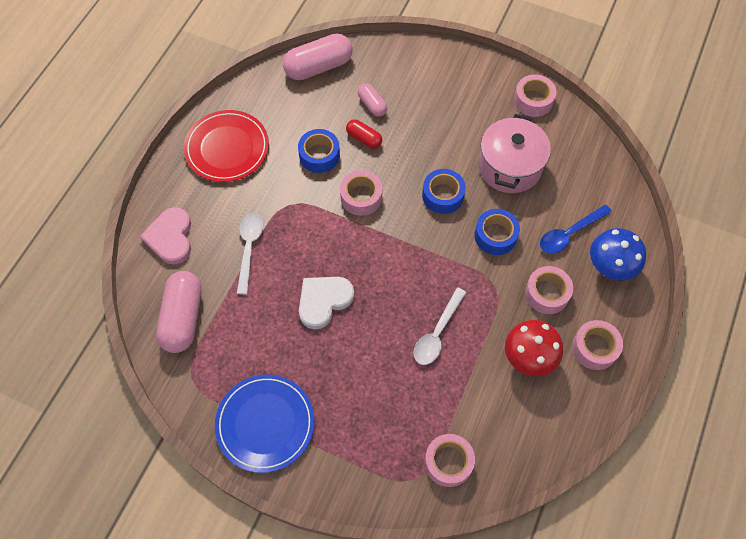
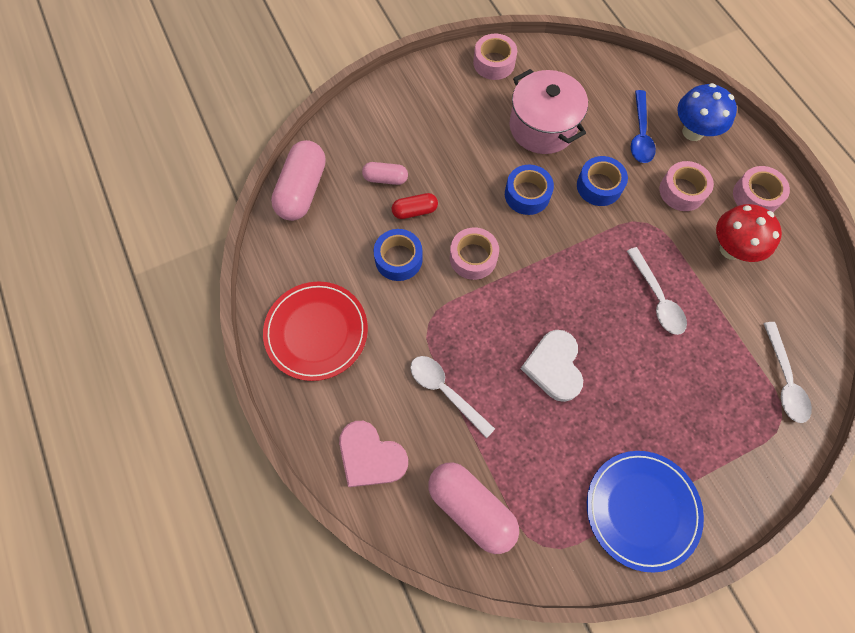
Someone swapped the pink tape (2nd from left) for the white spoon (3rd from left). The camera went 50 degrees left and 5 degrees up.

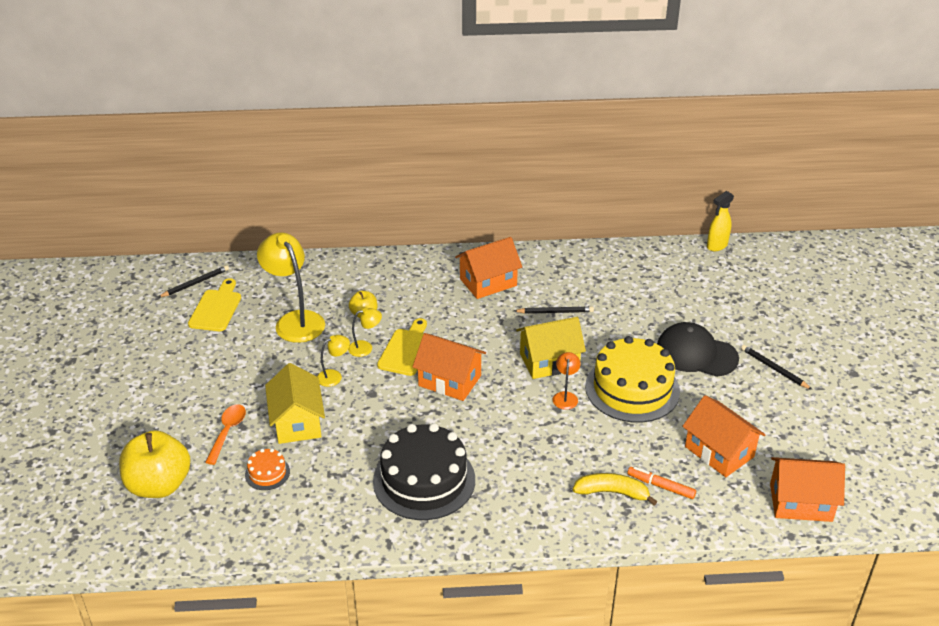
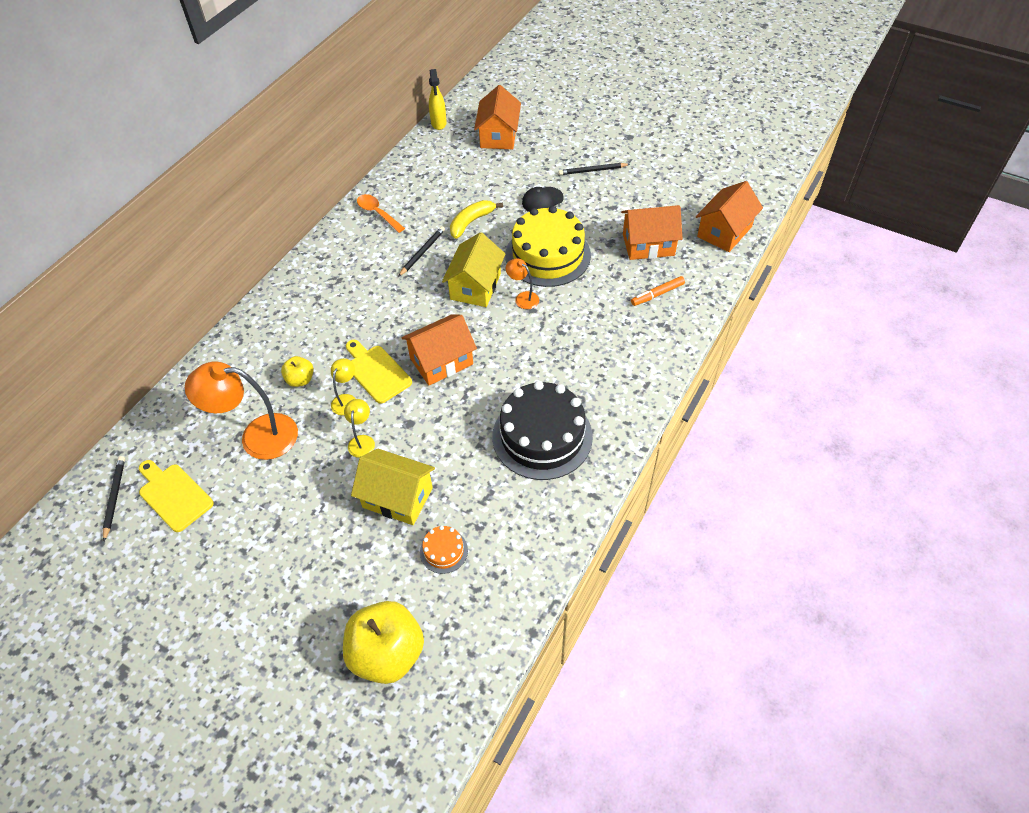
Someone carried the orange spoon. Someone carried the orange house (2nd from left). Someone carried the yellow banana. Someone repainted the yellow lamp (1st from left), which became the orange lamp (1st from left). Someone scaled the black cap by 0.59. The camera went 55 degrees left and 15 degrees up.

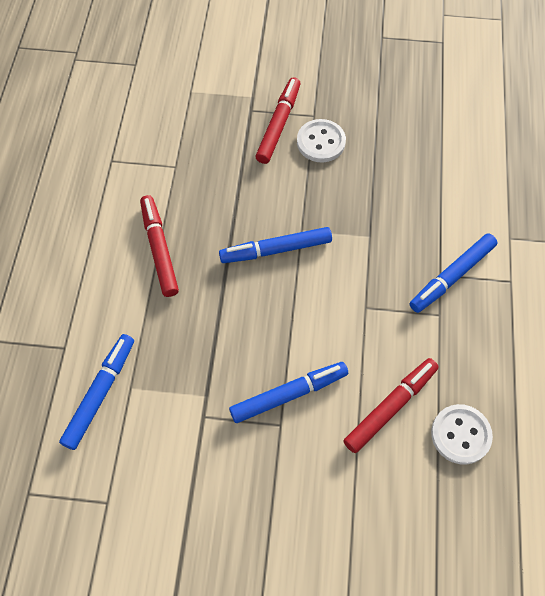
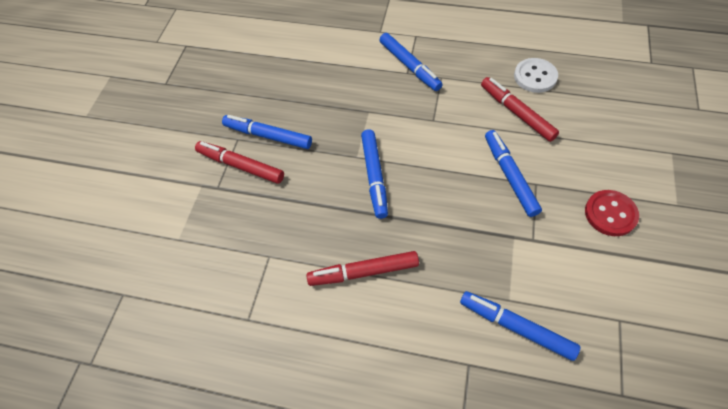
Someone put down the red button. Someone swapped the white button (1st from left) for the blue marker (1st from left). The camera went 80 degrees left and 5 degrees down.

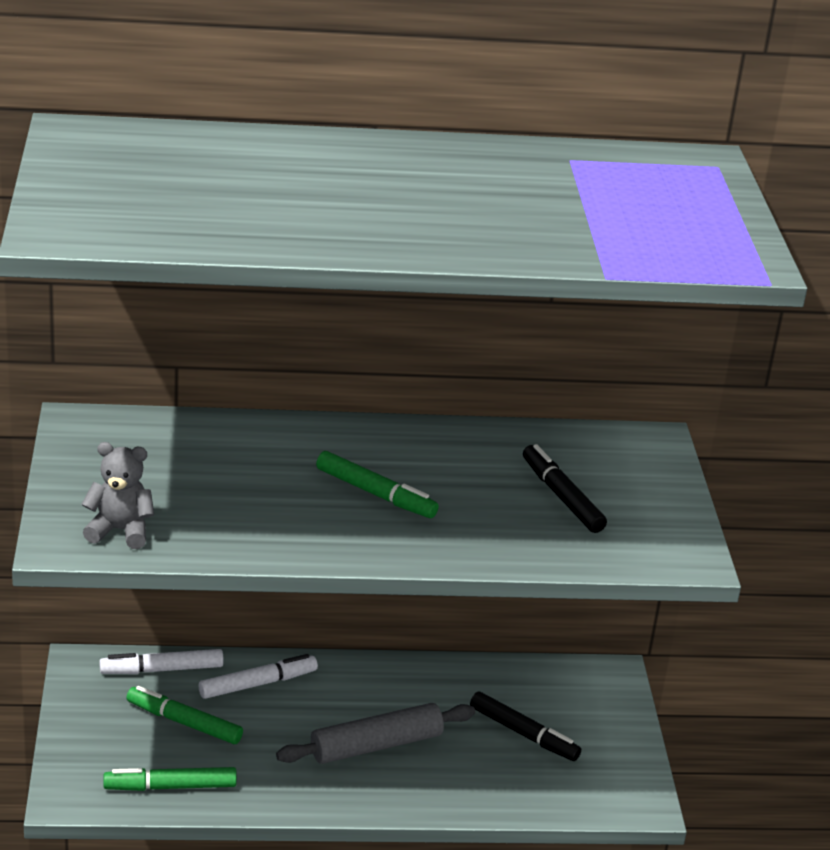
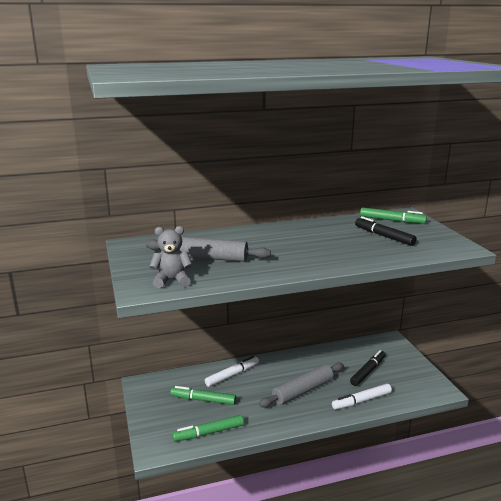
Someone put down the grey rolling pin (1st from left). Someone carried the white marker (1st from left in the first image). Someone carried the green marker (3rd from left). Someone rotated the black marker (1st from left) by 75 degrees counterclockwise. The camera went 10 degrees left and 10 degrees down.

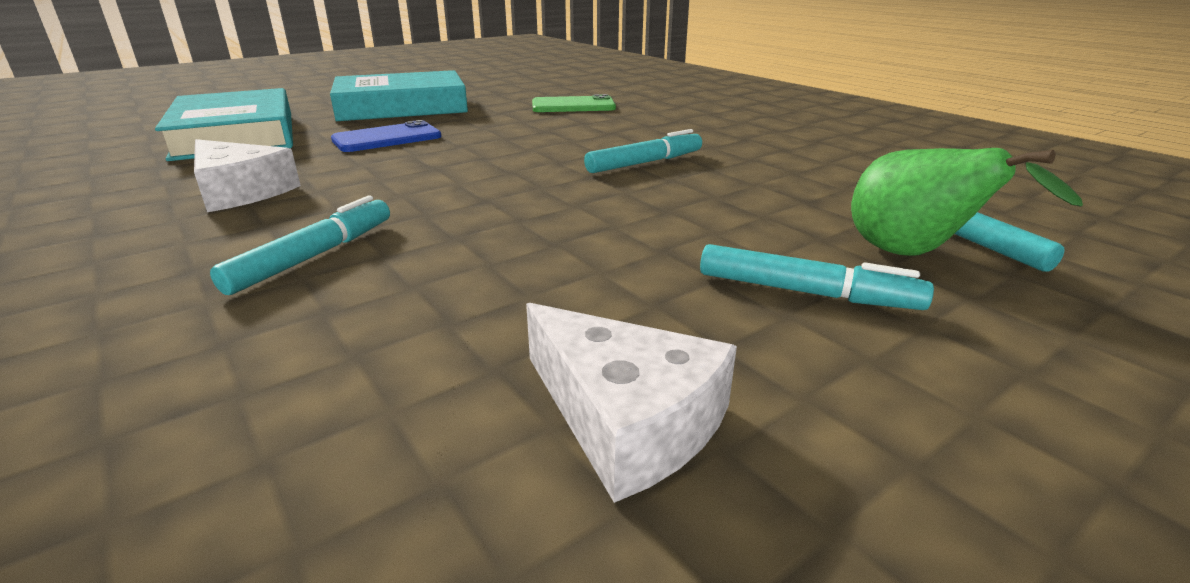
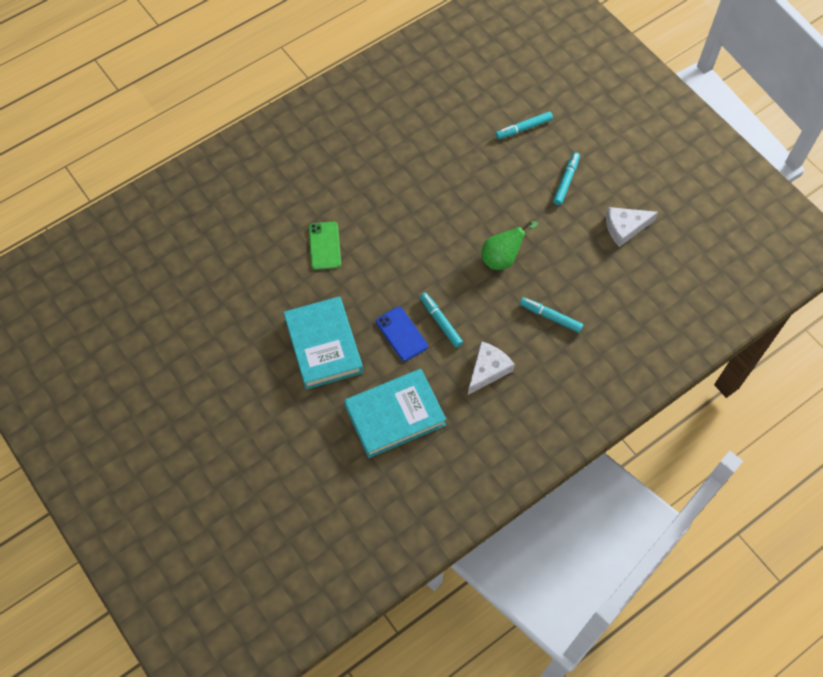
Someone carried the turquoise marker (2nd from left in the first image). Someone carried the green pear. Someone rotated the white cheese (2nd from left) by 150 degrees counterclockwise. The camera went 90 degrees left and 35 degrees up.

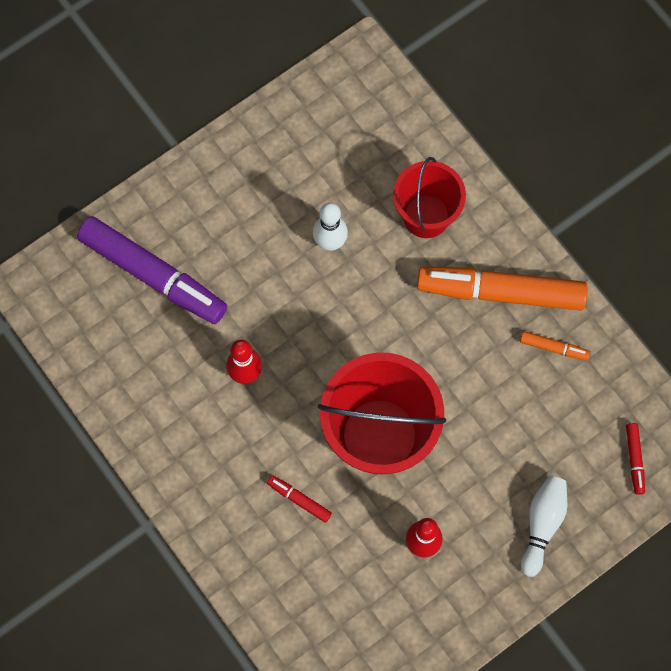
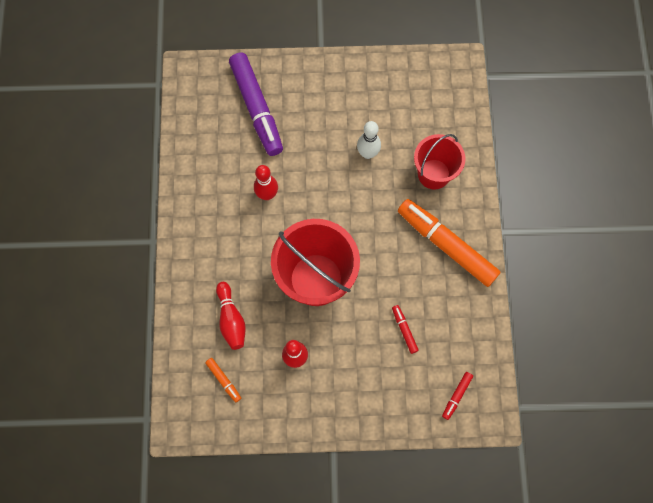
Someone took away the white bowling pin (2nd from left). Someone put down the red bowling pin (1st from left). Someone carried the red marker (1st from left). Someone carried the orange marker (2nd from left in the first image). The camera went 35 degrees right and 0 degrees up.

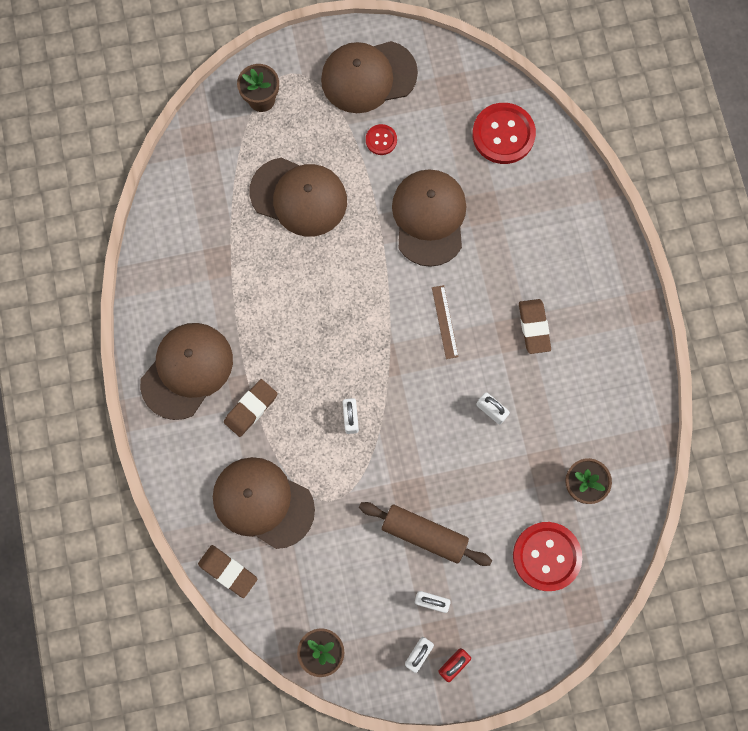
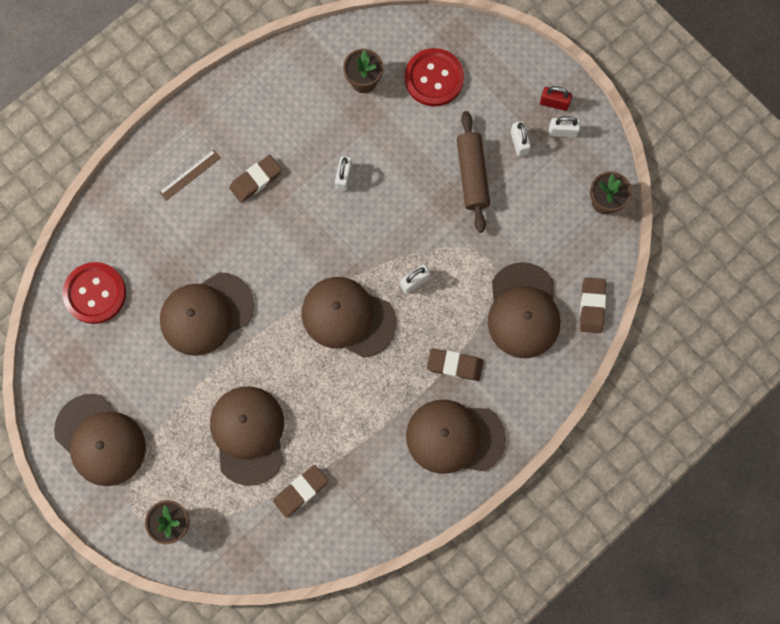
Someone took away the red button (1st from left). Someone put down the brown eraser (2nd from left). Someone put down the brown cap (4th from left). Someone carried the brown ruler. The camera went 120 degrees left and 0 degrees up.

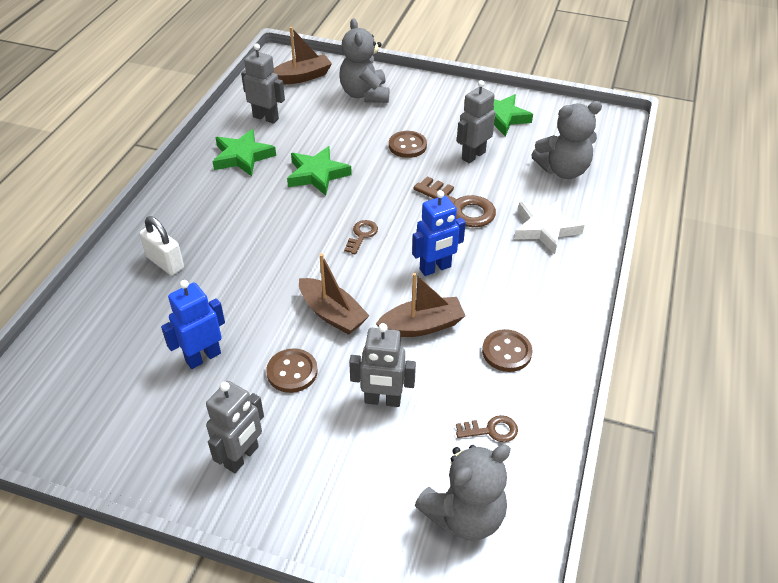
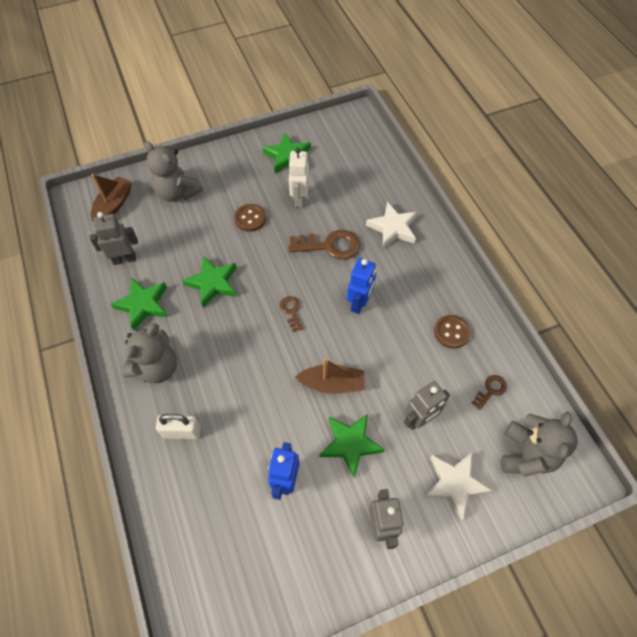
Someone took away the brown boat (3rd from left). Someone put down the white star (2nd from left). Someone carried the grey teddy bear (3rd from left in the first image). Someone swapped the brown button (1st from left) for the green star (4th from left). Someone repainted the grey robot (4th from left), which became the white robot. The camera went 40 degrees left and 15 degrees up.

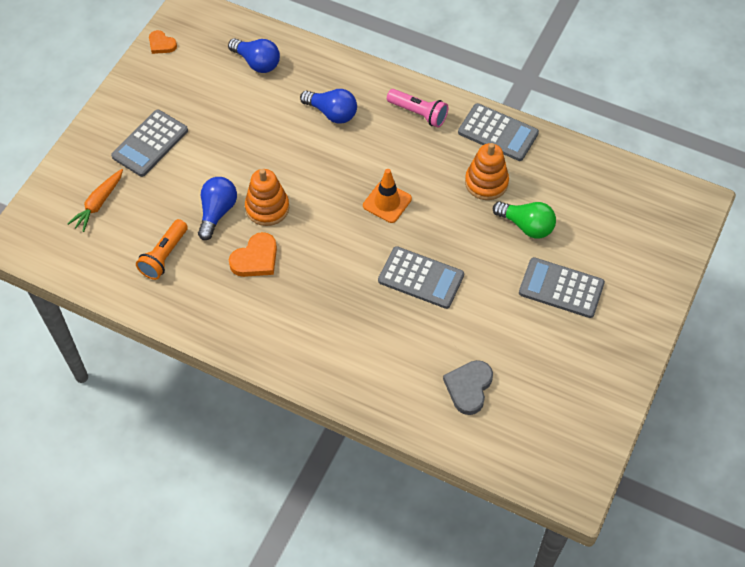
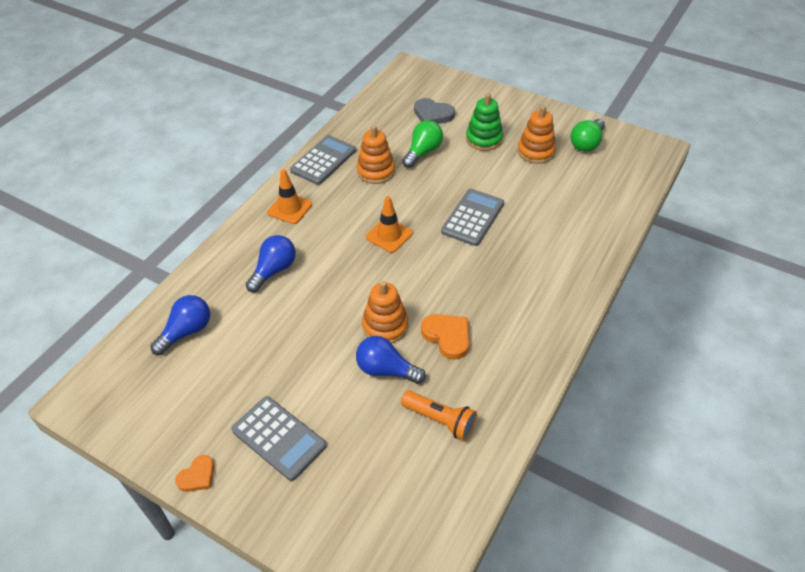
Someone took away the orange carrot. Someone put down the orange stacking toy (3rd from left). Someone put down the green light bulb (2nd from left). Someone carried the orange heart (1st from left). Someone carried the grey heart. Someone swapped the pink flashlight for the orange traffic cone (1st from left). Someone swapped the grey calculator (4th from left) for the green stacking toy. The camera went 85 degrees left and 10 degrees down.

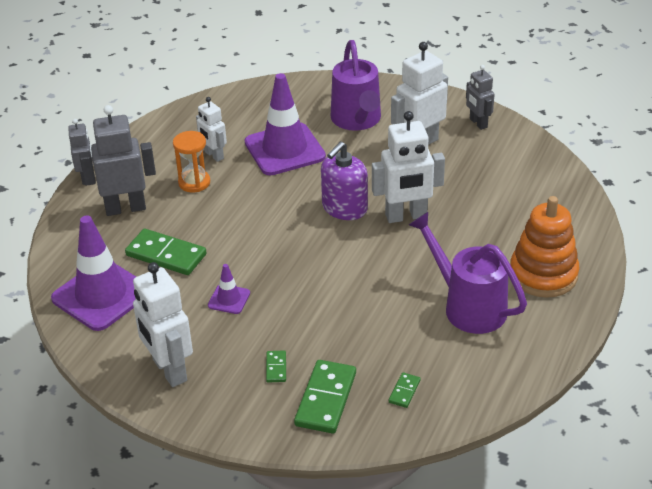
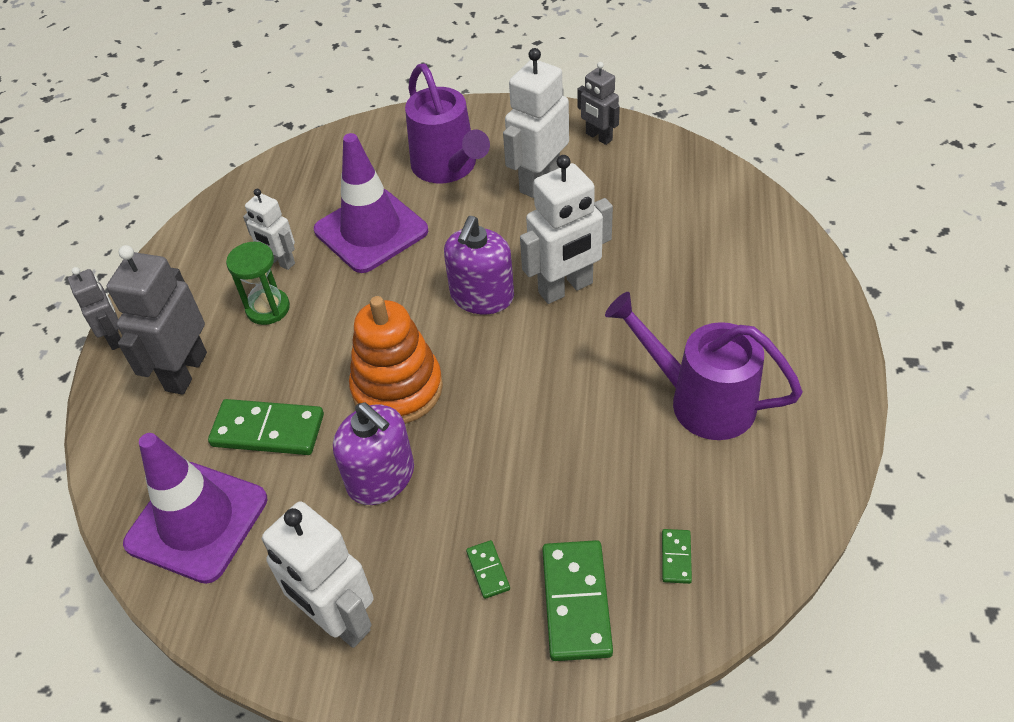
Someone carried the orange stacking toy. Someone swapped the purple traffic cone (2nd from left) for the purple soap dispenser (1st from left). Someone repainted the orange hourglass, which became the green hourglass. Someone rotated the grey robot (2nd from left) by 45 degrees counterclockwise. The camera went 15 degrees left and 10 degrees up.

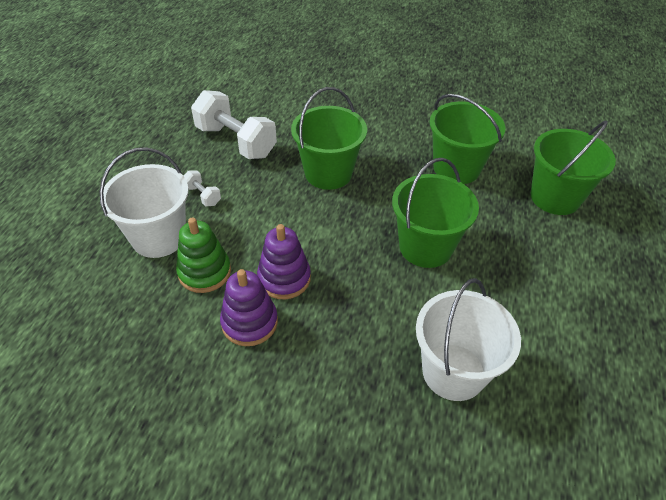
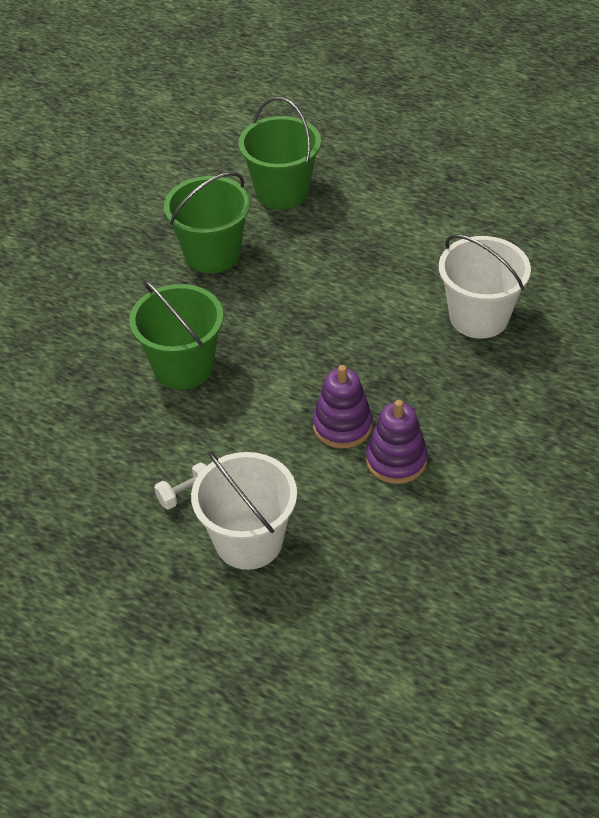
Someone took away the green stacking toy. Someone took away the white dumbbell (2nd from left). Someone took away the green bucket (2nd from left). The camera went 75 degrees left and 0 degrees up.

